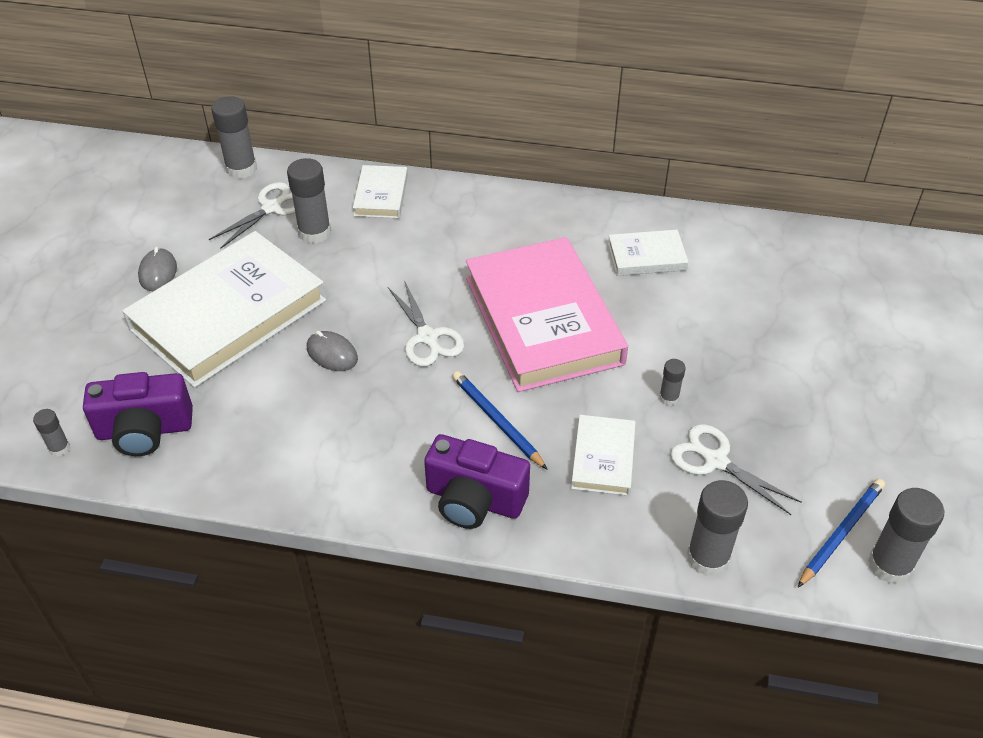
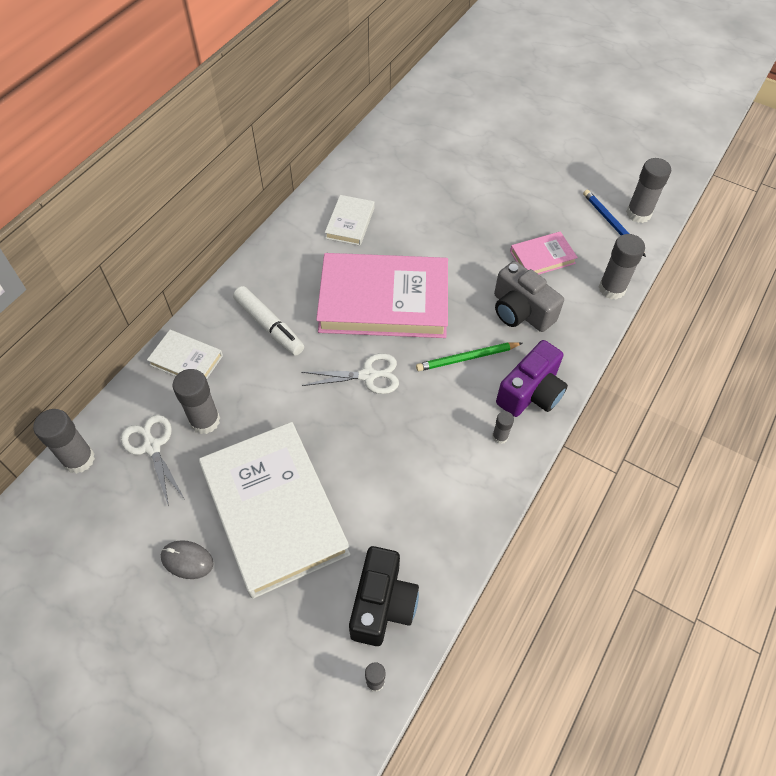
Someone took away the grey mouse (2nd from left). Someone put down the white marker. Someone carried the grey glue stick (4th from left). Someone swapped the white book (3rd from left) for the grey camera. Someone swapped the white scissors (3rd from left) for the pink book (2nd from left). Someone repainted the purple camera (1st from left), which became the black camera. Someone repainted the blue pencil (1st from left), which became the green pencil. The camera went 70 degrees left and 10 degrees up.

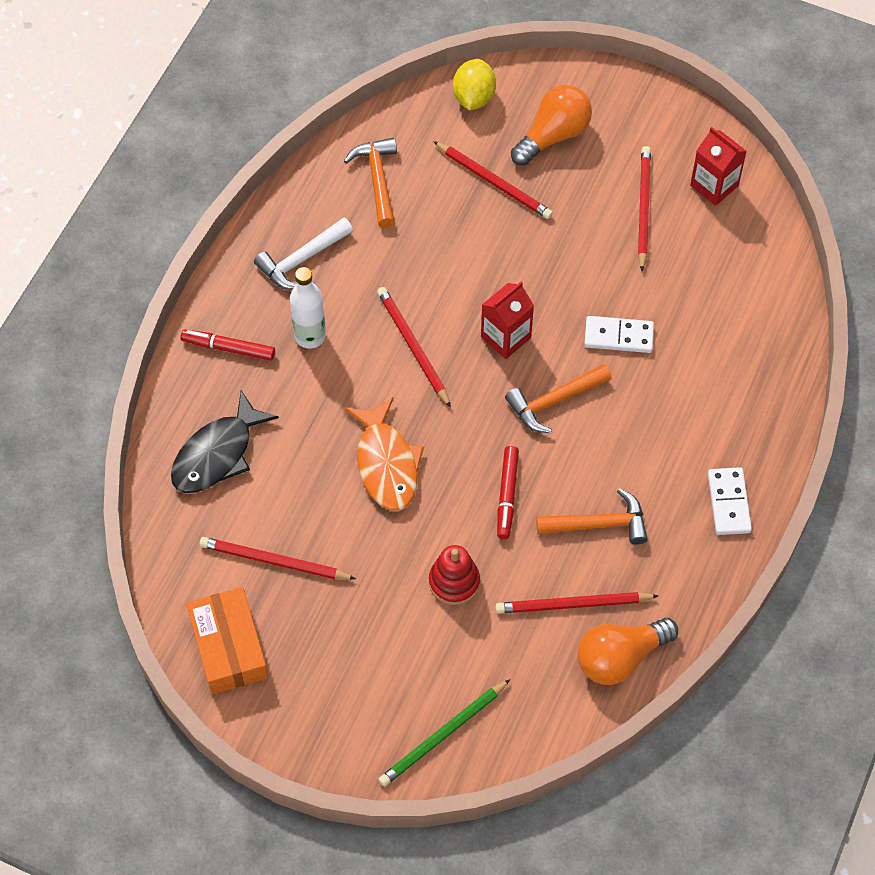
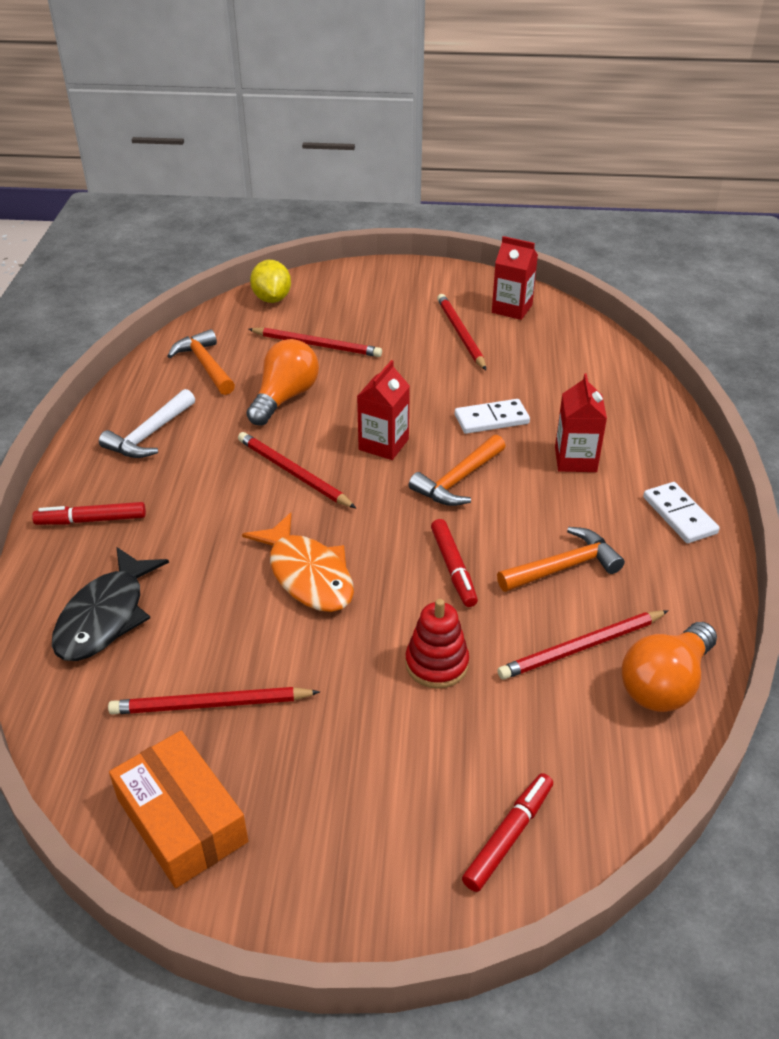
Someone took away the white bottle. Someone put down the red carton (3rd from left). Someone carried the orange light bulb (1st from left). Someone swapped the green pencil for the red marker (3rd from left). The camera went 20 degrees left and 20 degrees down.

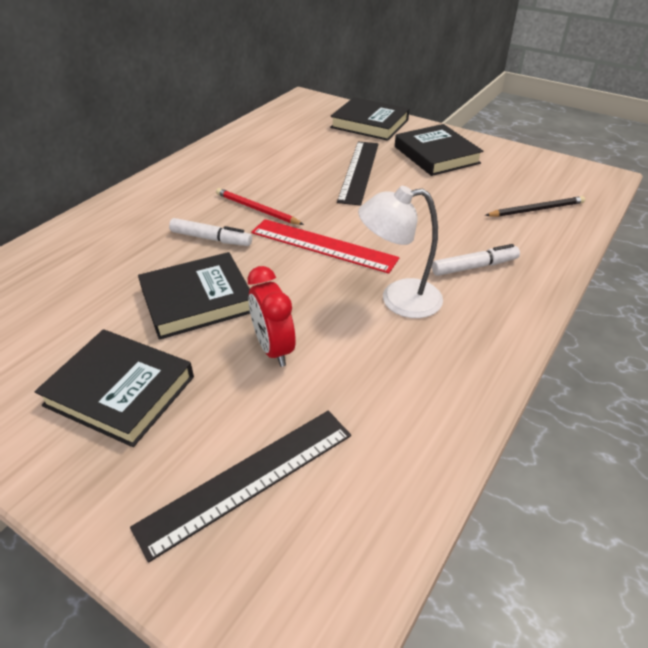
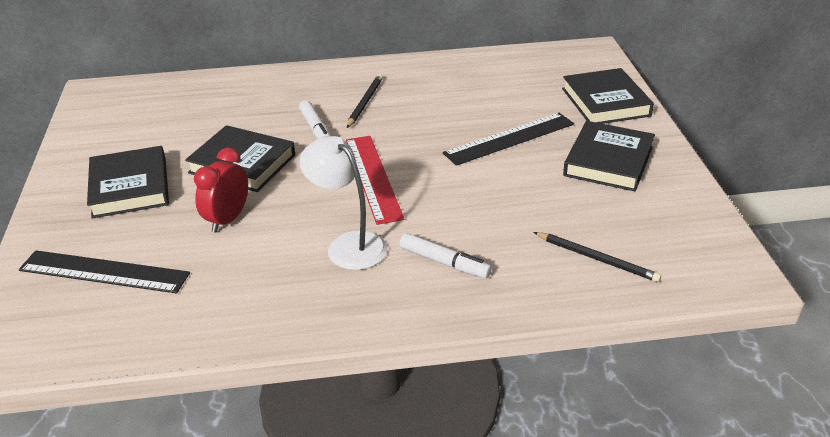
Someone took away the red pencil. Someone put down the black pencil (1st from left). The camera went 50 degrees right and 5 degrees down.

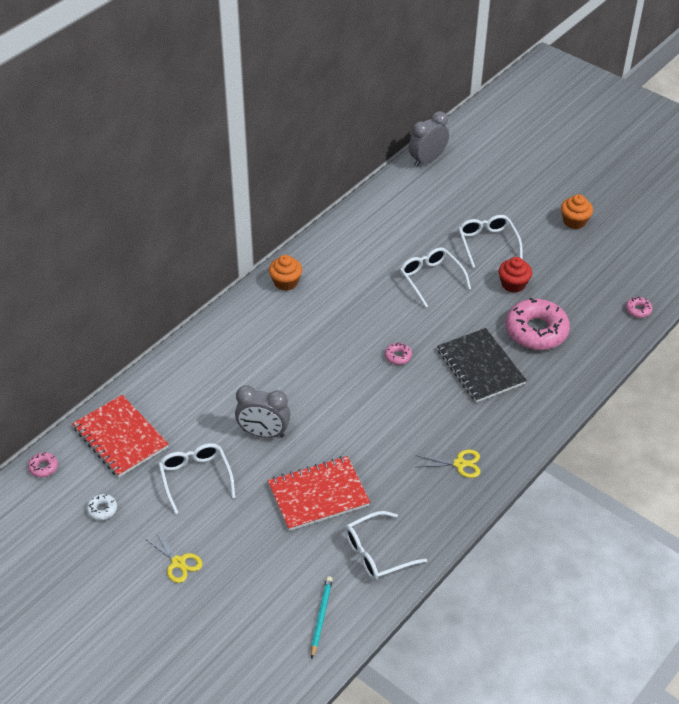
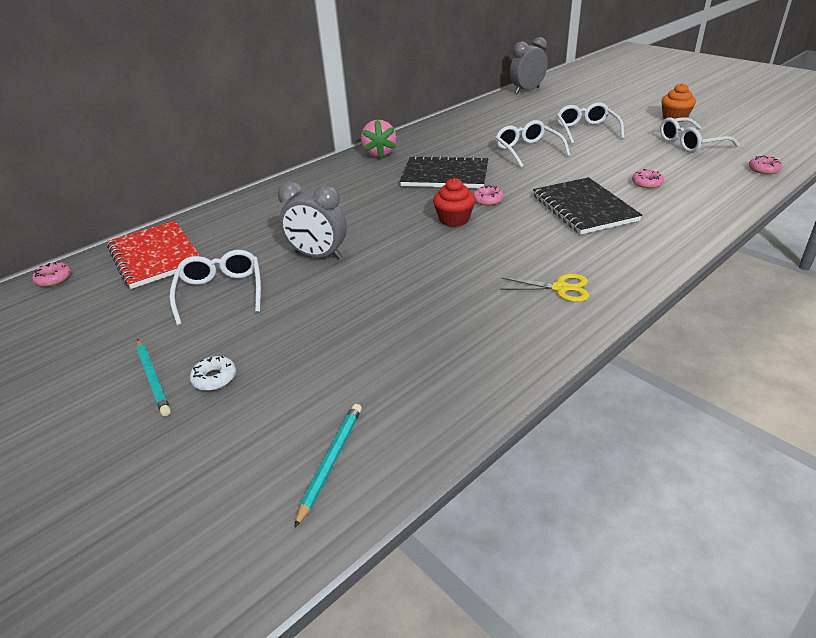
Someone took away the red notebook (2nd from left). Someone put down the black notebook (1st from left). Someone carried the white donut. Someone carried the white glasses (2nd from left in the first image). Someone carried the red cupcake. Someone swapped the yellow scissors (1st from left) for the turquoise pencil (1st from left). Someone swapped the orange cupcake (1st from left) for the pink strawberry. Someone scaled the pink donut (3rd from left) by 0.42. The camera went 10 degrees right and 10 degrees down.

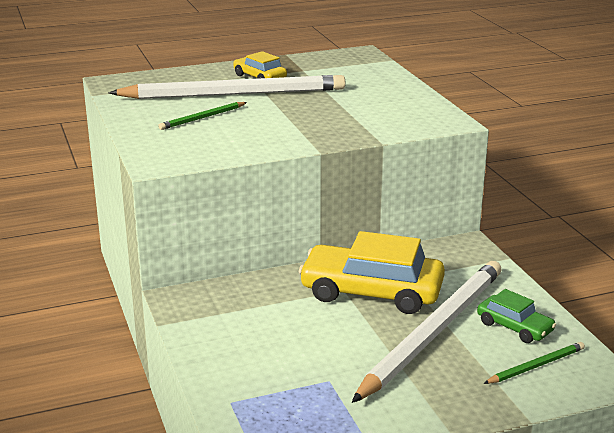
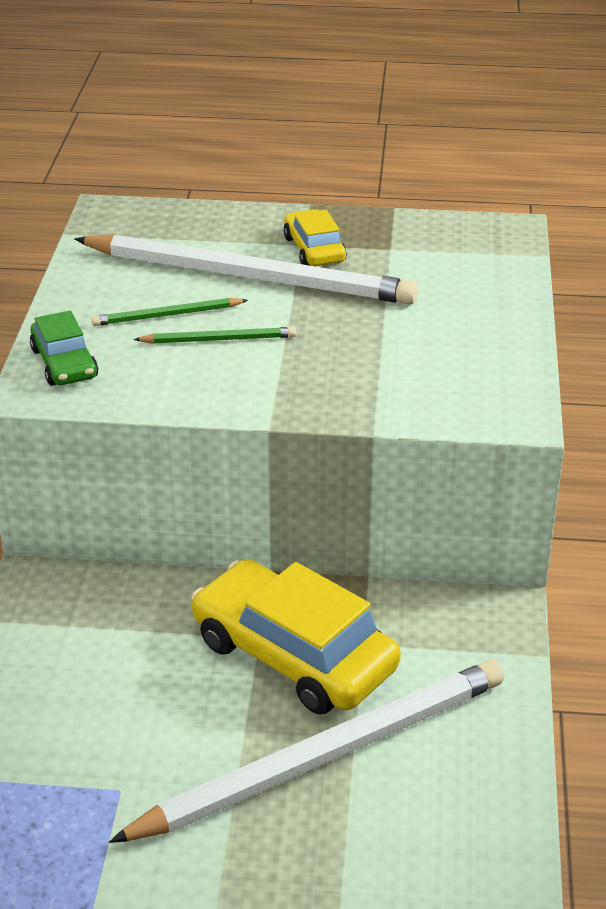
Someone carried the green car. Someone carried the green pencil (2nd from left). The camera went 25 degrees right and 10 degrees up.

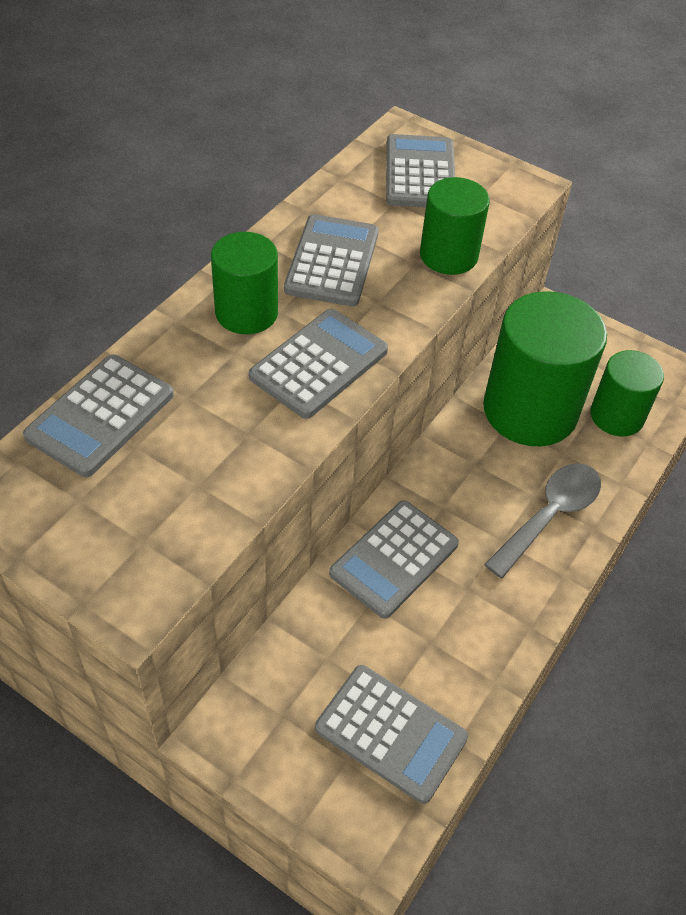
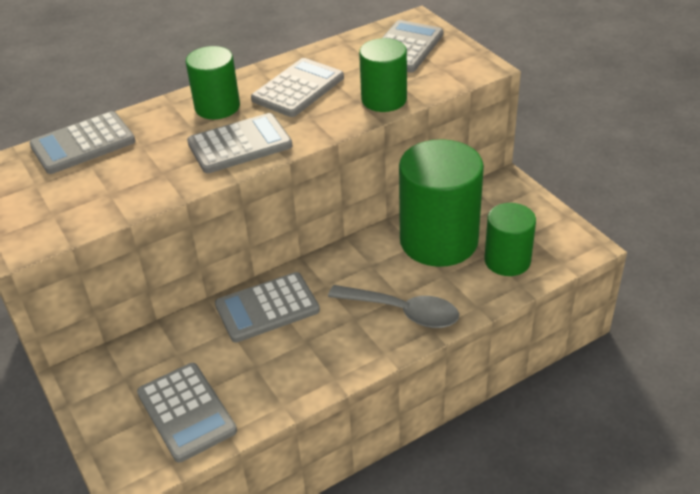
Someone rotated the grey spoon by 45 degrees clockwise. The camera went 30 degrees right and 10 degrees down.

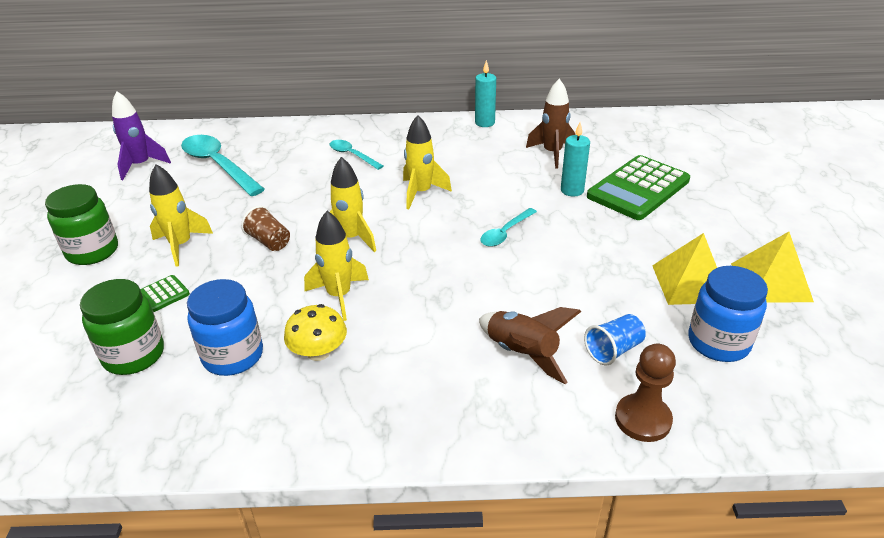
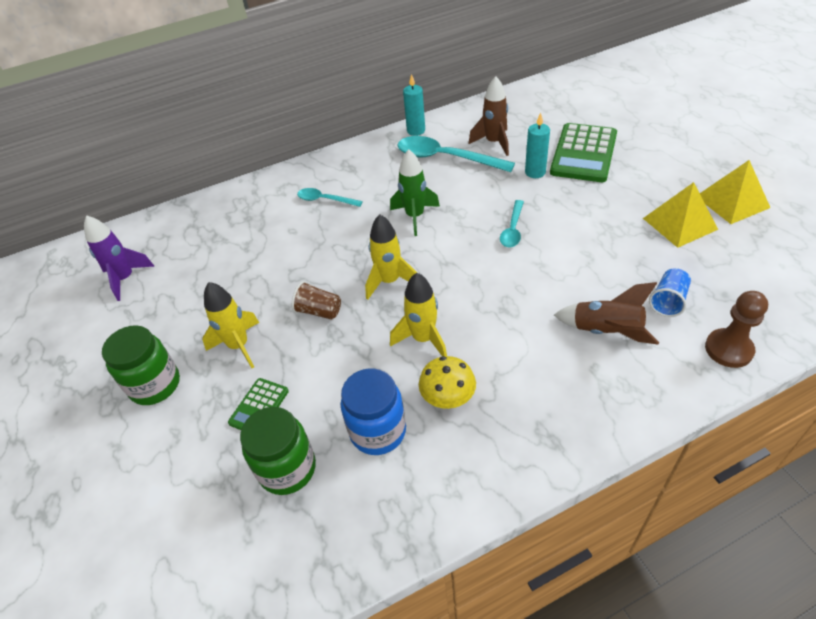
Someone took away the blue jar (2nd from left). Someone carried the turquoise spoon (1st from left in the first image). Someone repainted the yellow rocket (4th from left), which became the green rocket. The camera went 20 degrees left and 10 degrees up.

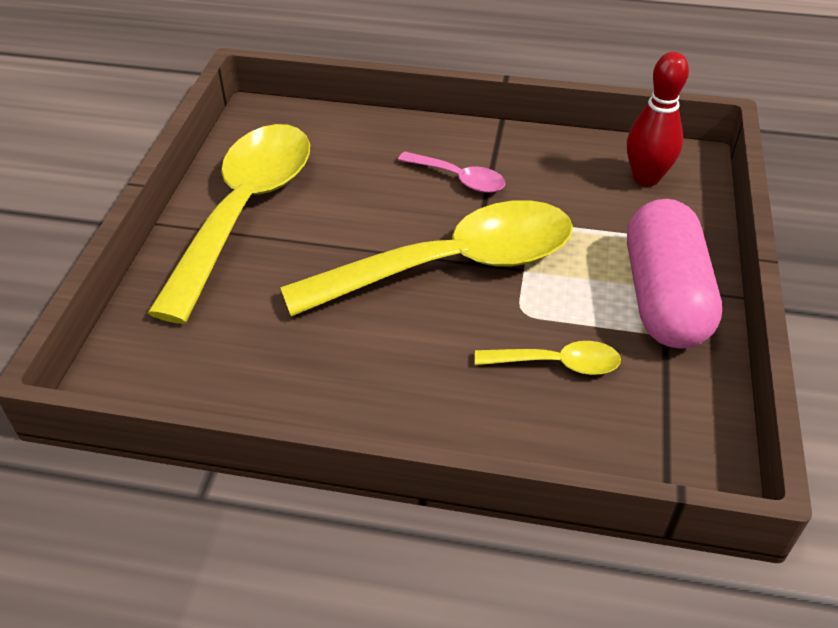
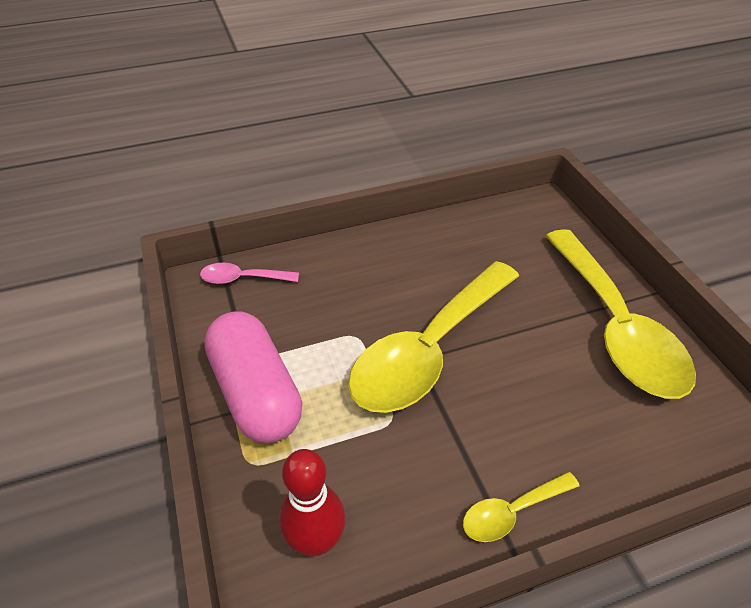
Someone carried the pink spoon. Someone carried the yellow spoon (3rd from left in the first image). The camera went 150 degrees right and 0 degrees up.

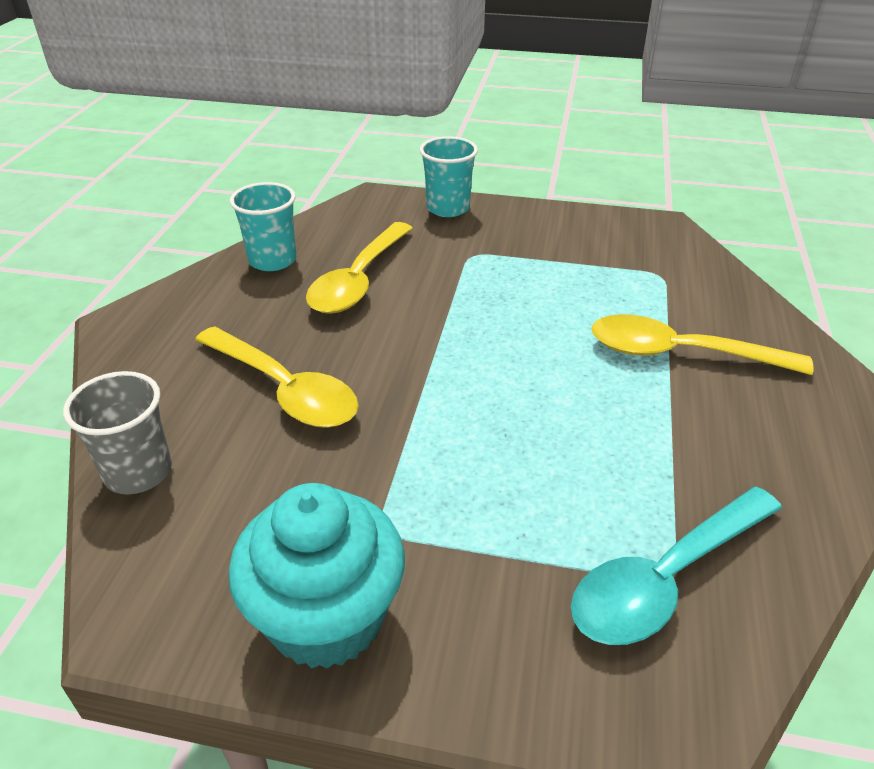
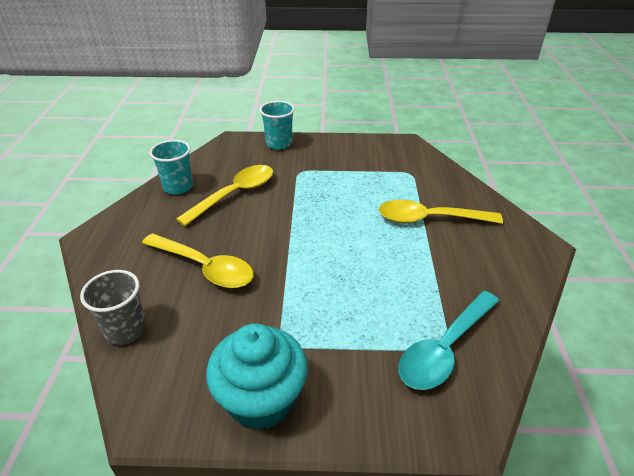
Someone rotated the yellow spoon (2nd from left) by 150 degrees counterclockwise. The camera went 10 degrees left and 0 degrees up.

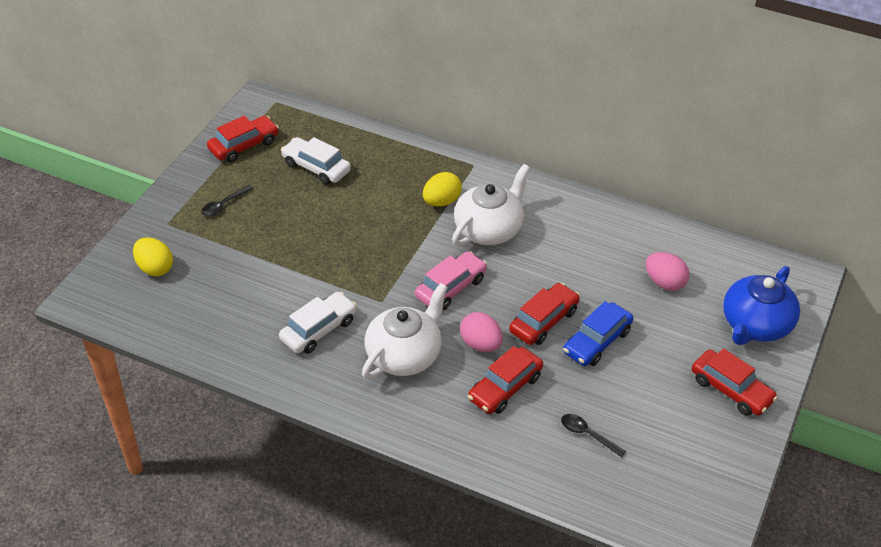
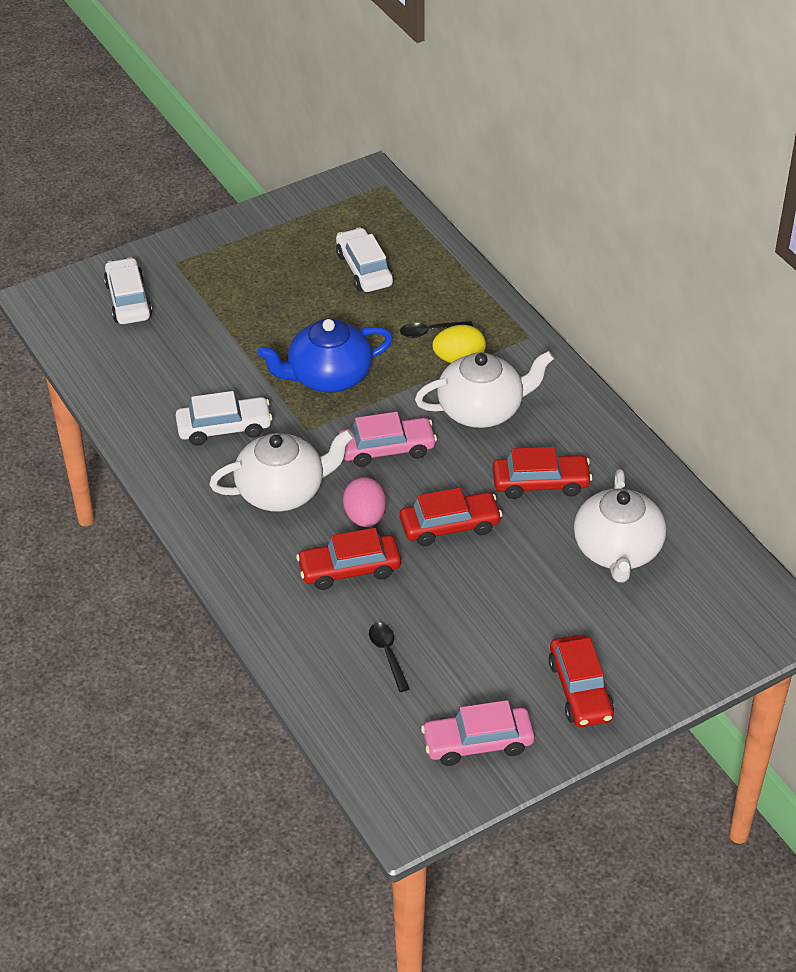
Someone took away the blue car. Someone put down the pink car (2nd from left). Someone carried the black spoon (1st from left in the first image). Someone carried the red car (1st from left in the first image). Someone carried the blue teapot. Someone swapped the yellow egg (1st from left) for the white car (1st from left). Someone swapped the pink egg (2nd from left) for the white teapot (3rd from left). The camera went 35 degrees right and 0 degrees up.

